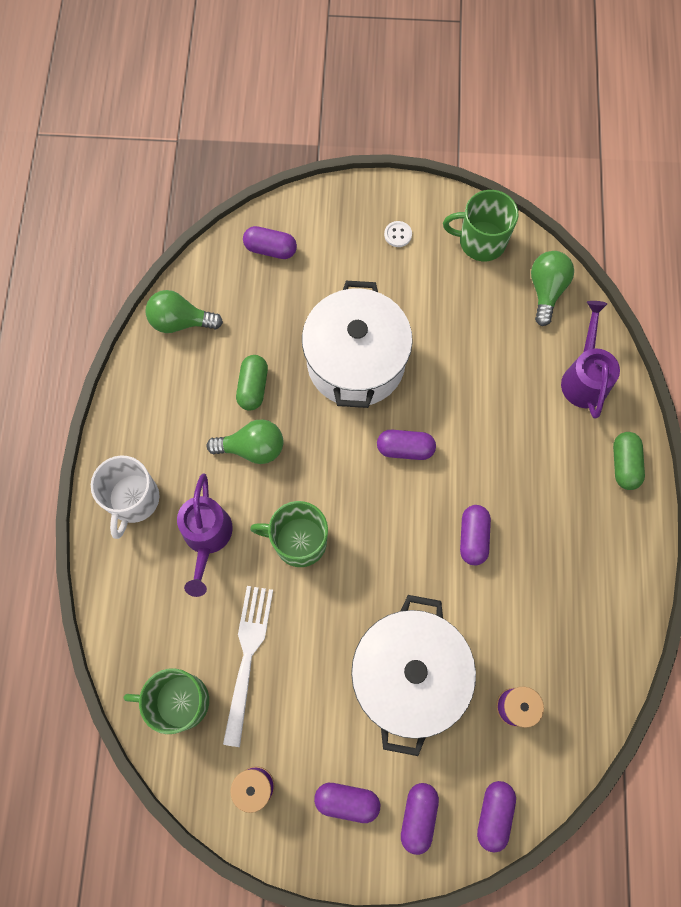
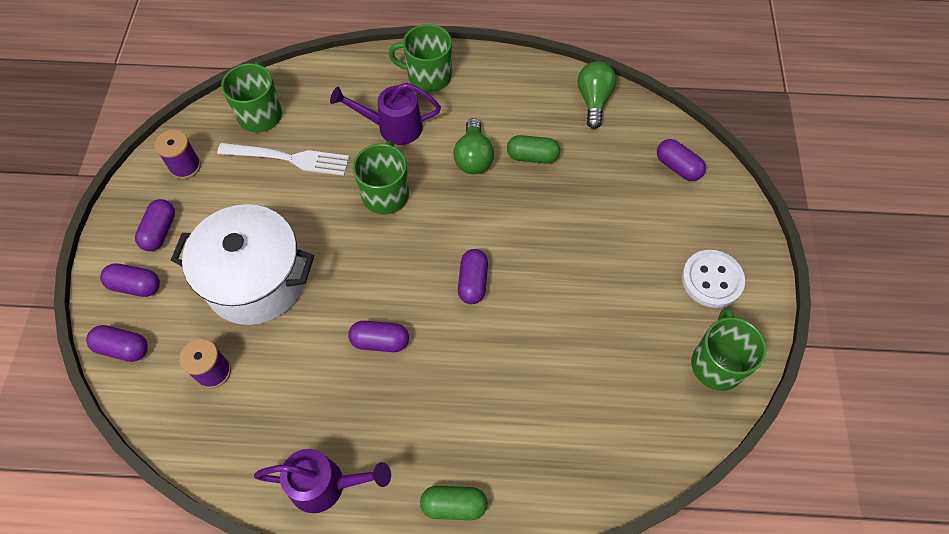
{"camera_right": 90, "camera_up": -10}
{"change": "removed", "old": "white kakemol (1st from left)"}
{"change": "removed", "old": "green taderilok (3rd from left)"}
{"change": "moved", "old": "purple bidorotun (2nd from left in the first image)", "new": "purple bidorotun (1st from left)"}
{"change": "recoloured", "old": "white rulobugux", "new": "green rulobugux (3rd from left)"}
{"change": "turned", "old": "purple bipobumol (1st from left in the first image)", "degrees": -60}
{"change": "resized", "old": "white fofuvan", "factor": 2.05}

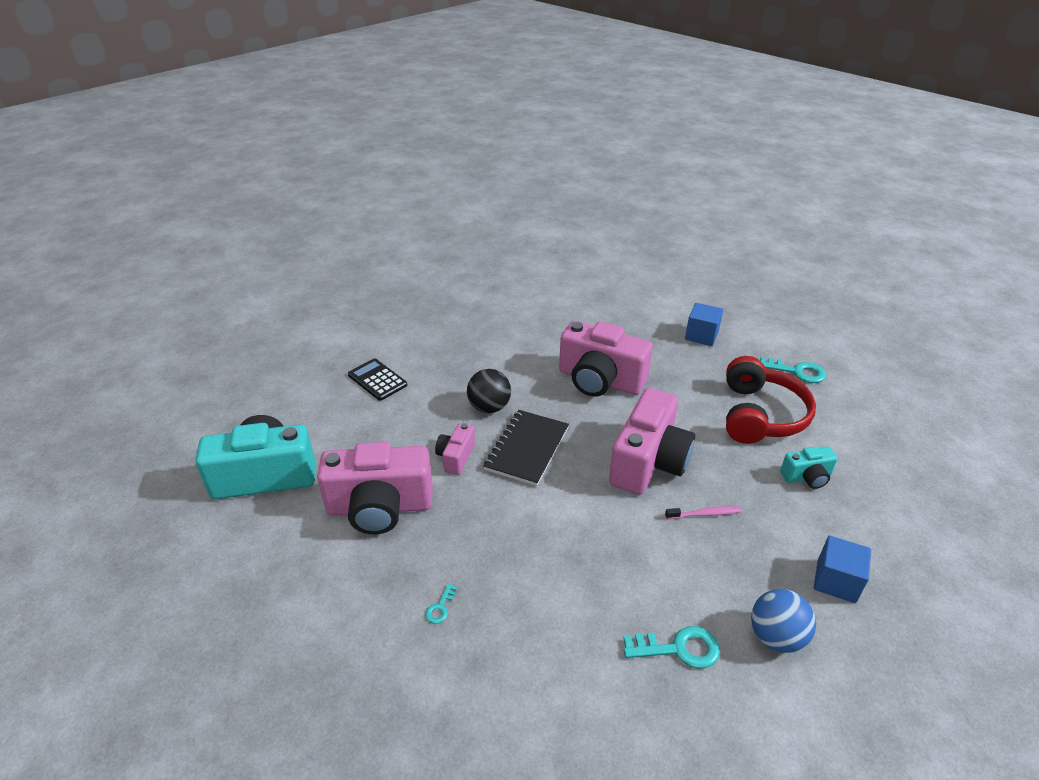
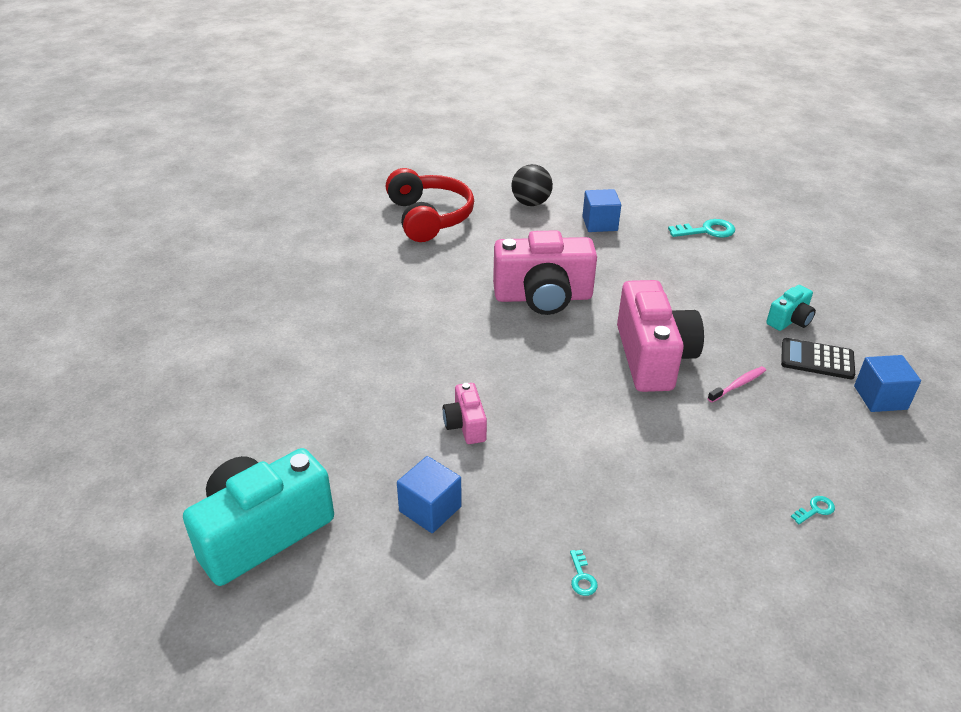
{"camera_right": -30, "camera_up": 0}
{"change": "removed", "old": "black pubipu"}
{"change": "removed", "old": "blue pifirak"}
{"change": "moved", "old": "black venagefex"}
{"change": "moved", "old": "black pifirak"}
{"change": "moved", "old": "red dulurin"}
{"change": "replaced", "old": "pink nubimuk (1st from left)", "new": "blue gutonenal (1st from left)"}
{"change": "resized", "old": "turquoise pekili (2nd from left in the first image)", "factor": 0.51}

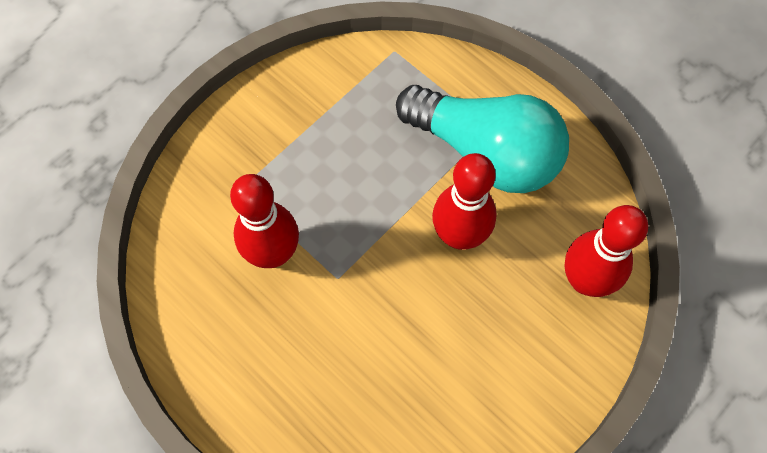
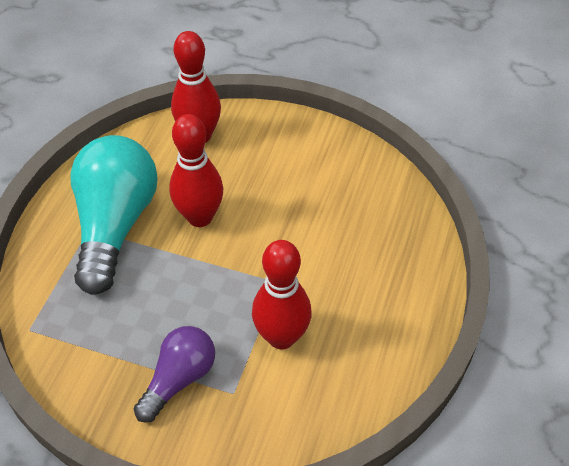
{"camera_right": -115, "camera_up": -15}
{"change": "added", "new": "purple taderilok"}

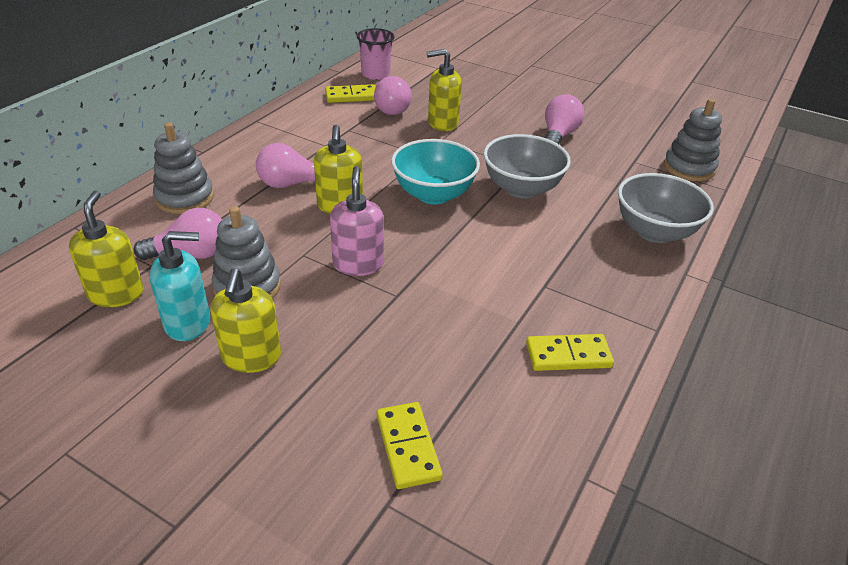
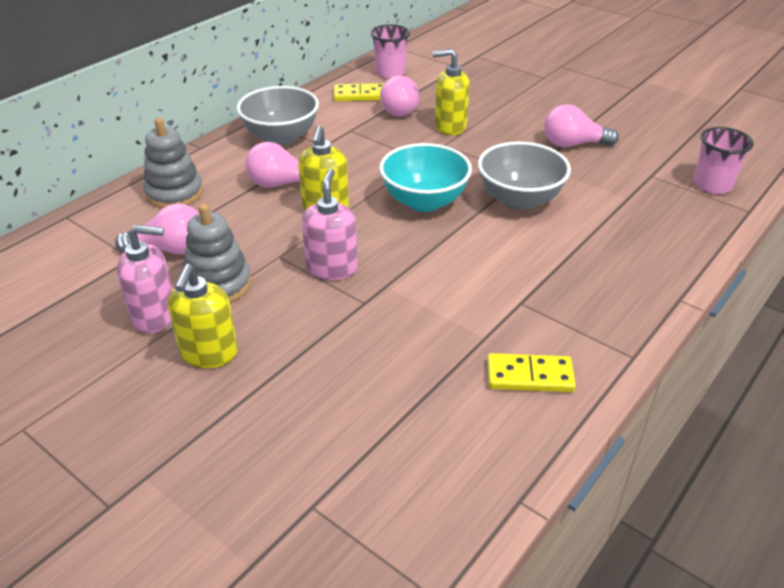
{"camera_right": 10, "camera_up": 0}
{"change": "removed", "old": "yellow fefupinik (1st from left)"}
{"change": "removed", "old": "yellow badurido (2nd from left)"}
{"change": "moved", "old": "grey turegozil (2nd from left in the first image)", "new": "grey turegozil (1st from left)"}
{"change": "replaced", "old": "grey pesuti (3rd from left)", "new": "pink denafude (2nd from left)"}
{"change": "recoloured", "old": "turquoise fefupinik", "new": "pink fefupinik (1st from left)"}
{"change": "turned", "old": "pink taderilok (4th from left)", "degrees": -120}

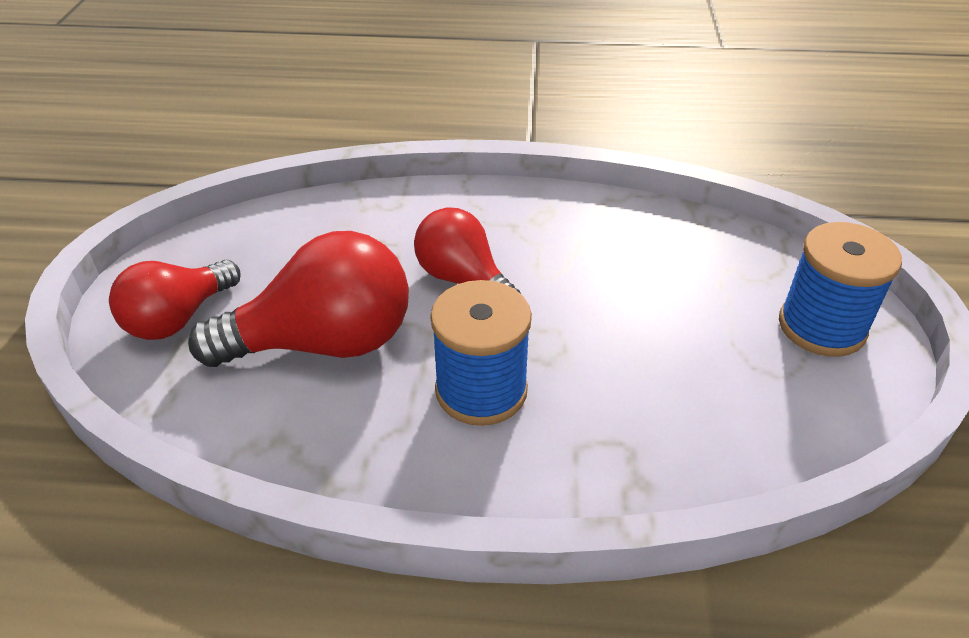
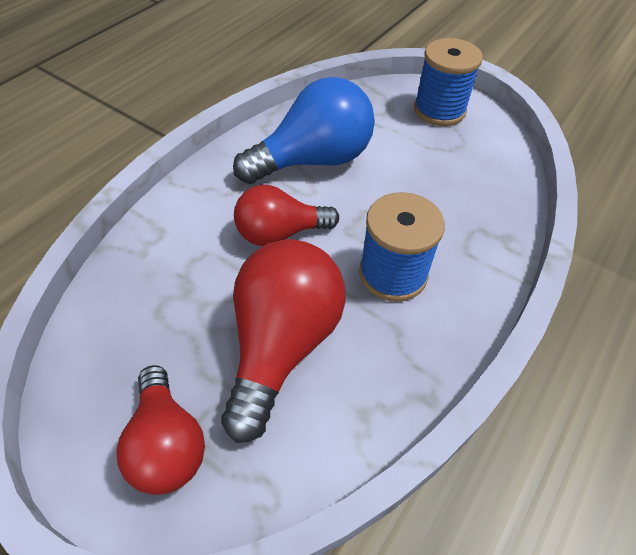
{"camera_right": -60, "camera_up": 10}
{"change": "added", "new": "blue taderilok"}

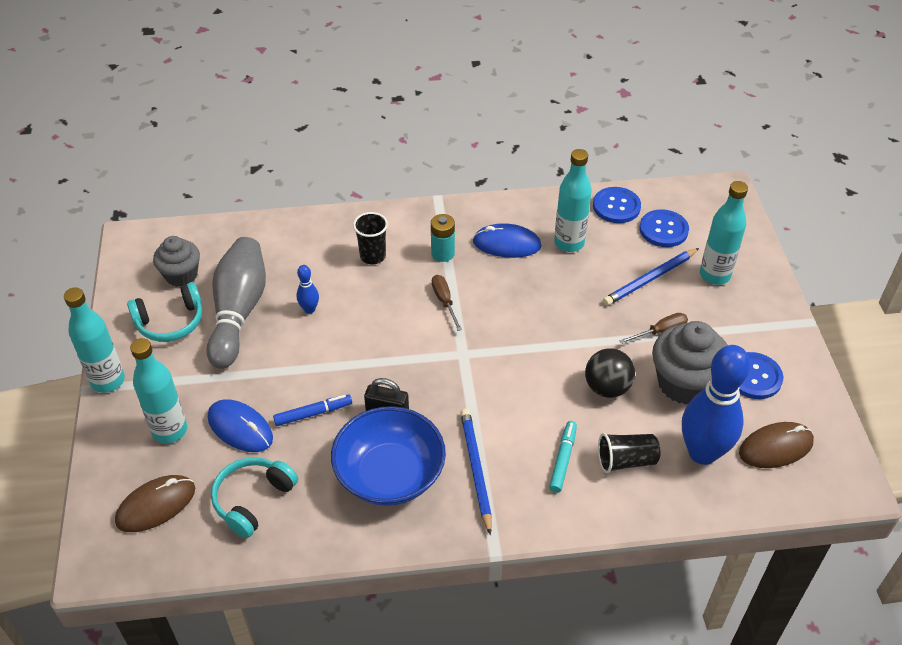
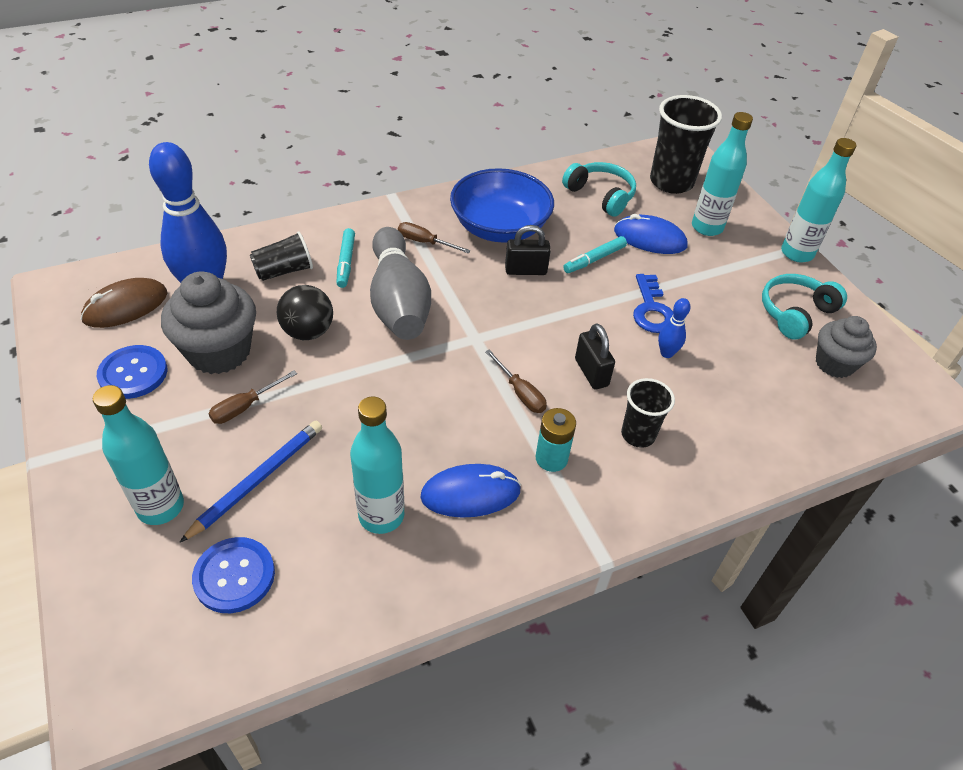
{"camera_right": 160, "camera_up": 0}
{"change": "removed", "old": "blue fofuvan (1st from left)"}
{"change": "added", "new": "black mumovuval (2nd from left)"}
{"change": "added", "new": "blue pekili"}
{"change": "moved", "old": "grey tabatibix"}
{"change": "replaced", "old": "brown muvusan (1st from left)", "new": "black denafude (3rd from left)"}
{"change": "replaced", "old": "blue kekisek (1st from left)", "new": "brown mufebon (2nd from left)"}
{"change": "recoloured", "old": "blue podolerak", "new": "turquoise podolerak (2nd from left)"}
{"change": "turned", "old": "turquoise dulurin (2nd from left in the first image)", "degrees": -60}

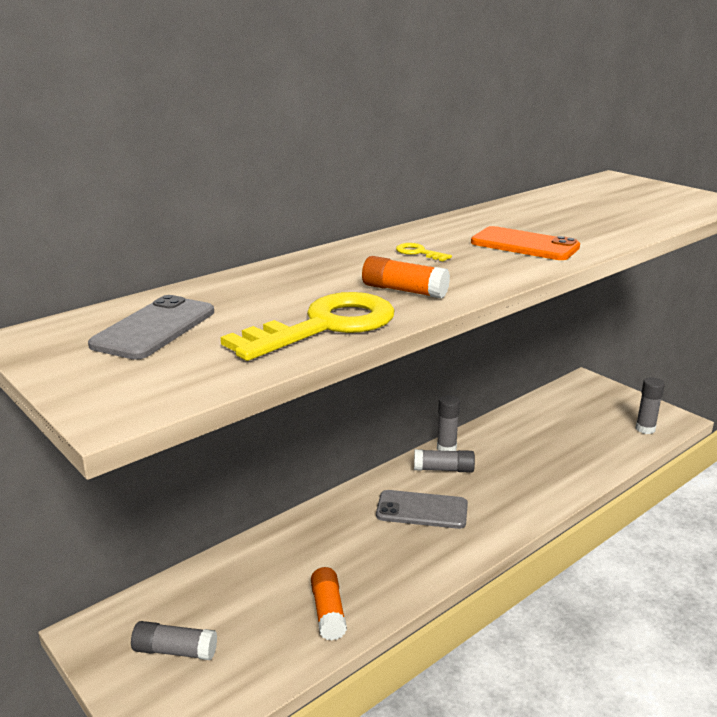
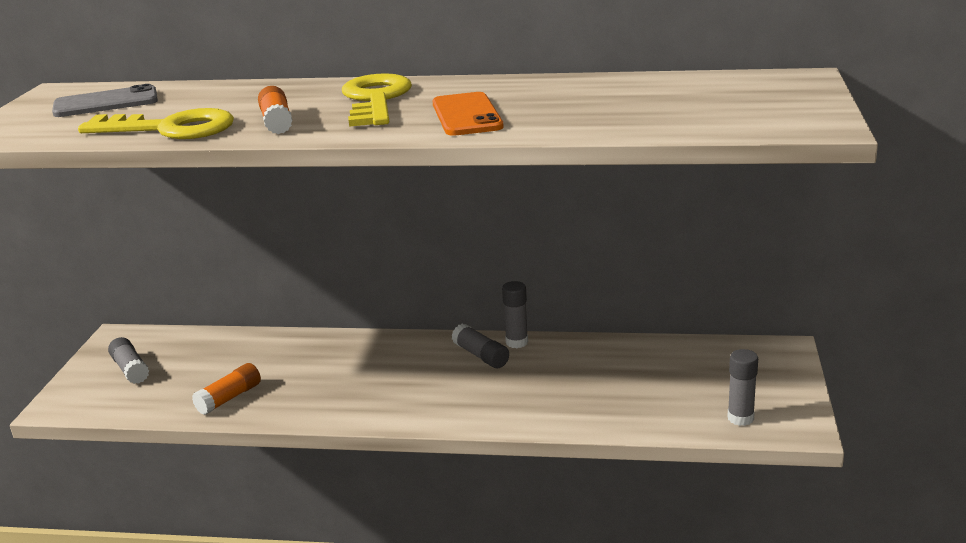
{"camera_right": 50, "camera_up": 0}
{"change": "removed", "old": "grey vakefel (2nd from left)"}
{"change": "resized", "old": "yellow pekili (2nd from left)", "factor": 2.45}

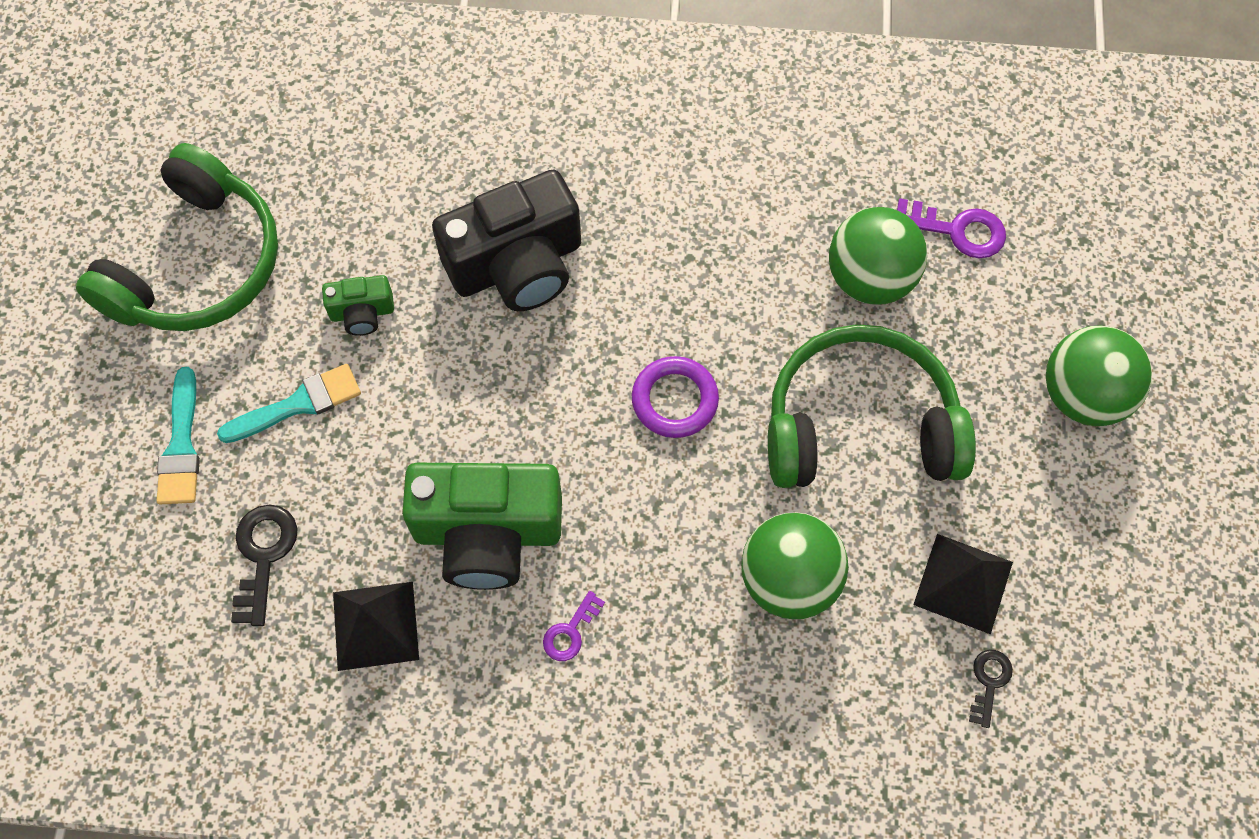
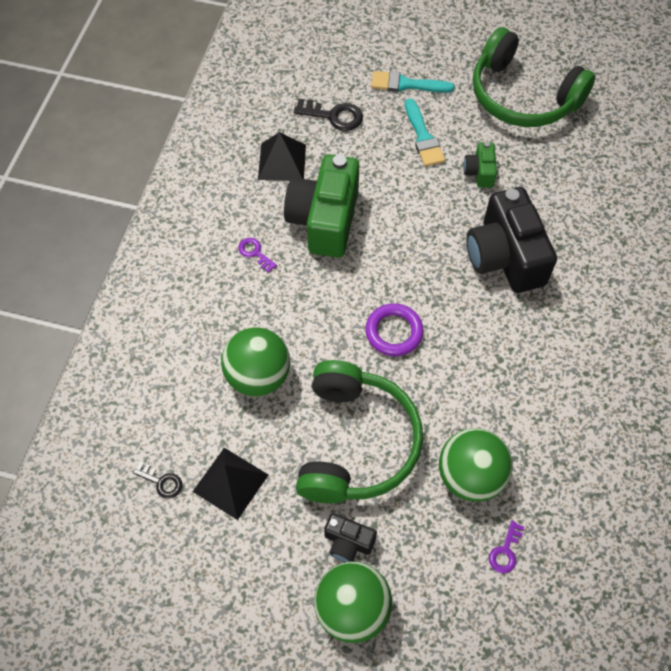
{"camera_right": 100, "camera_up": -5}
{"change": "added", "new": "black nubimuk (1st from left)"}
{"change": "resized", "old": "purple pekili (2nd from left)", "factor": 0.61}

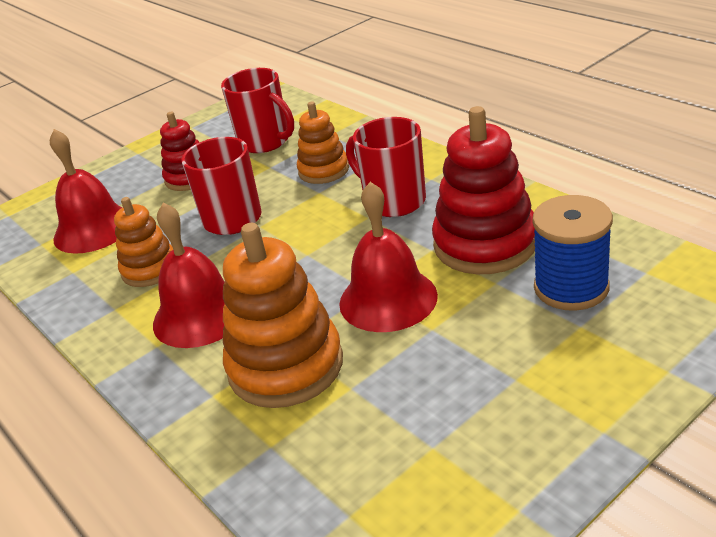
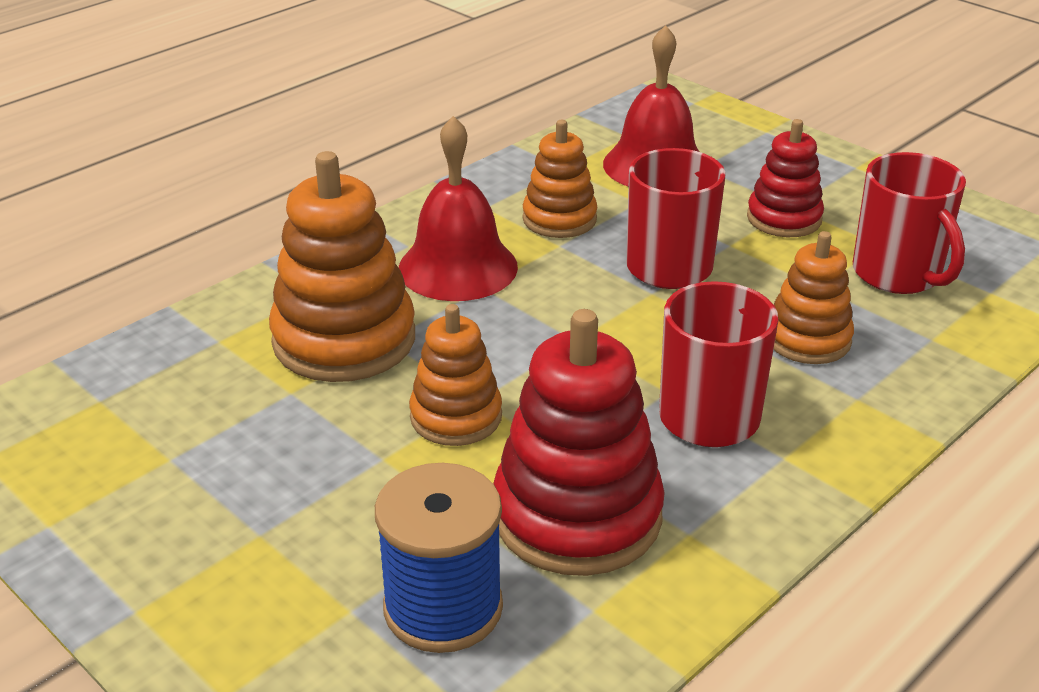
{"camera_right": 80, "camera_up": 0}
{"change": "replaced", "old": "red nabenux (3rd from left)", "new": "orange pesuti (2nd from left)"}
{"change": "turned", "old": "red rulobugux (2nd from left in the first image)", "degrees": -60}

